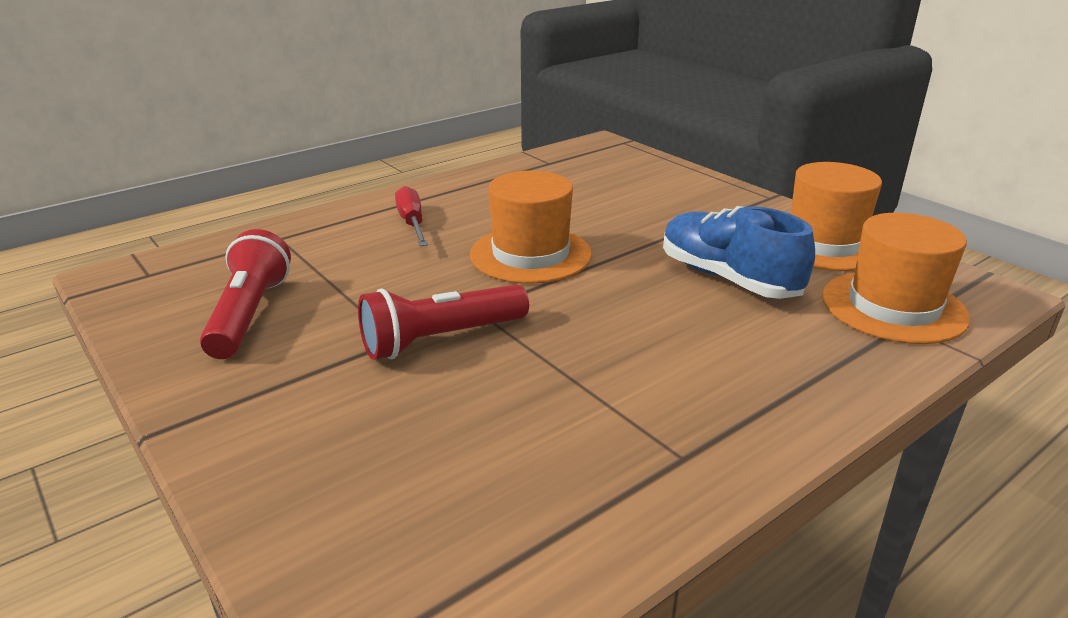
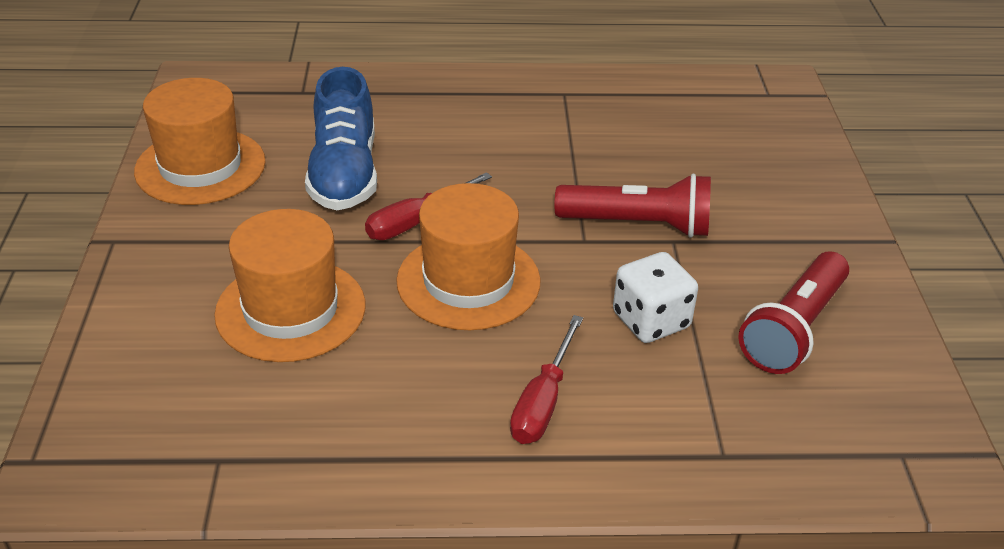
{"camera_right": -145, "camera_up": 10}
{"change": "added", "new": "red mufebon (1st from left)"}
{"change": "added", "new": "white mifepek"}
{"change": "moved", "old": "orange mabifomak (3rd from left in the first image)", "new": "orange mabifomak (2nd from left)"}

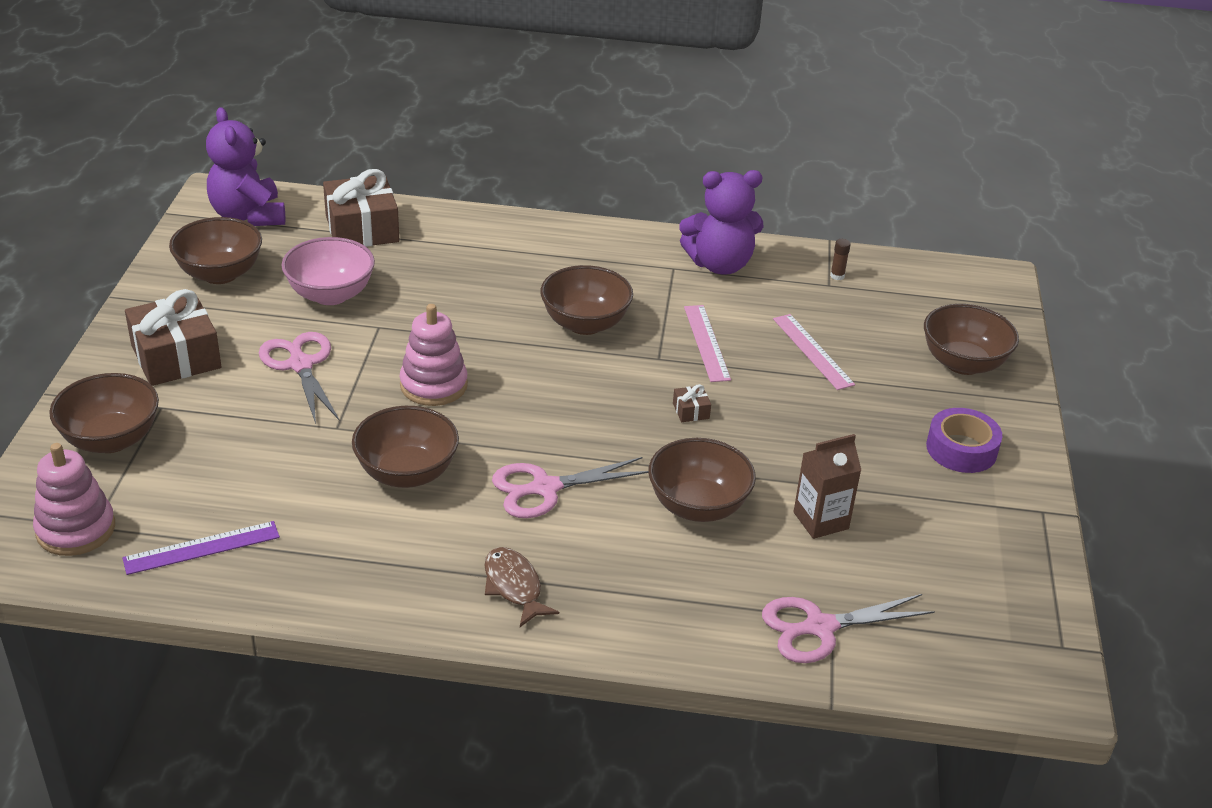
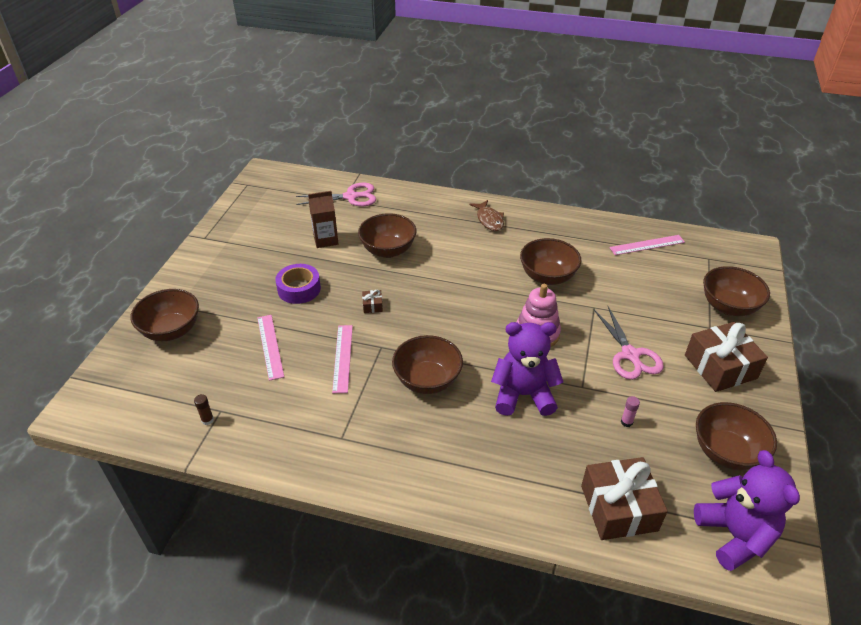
{"camera_right": -170, "camera_up": 5}
{"change": "removed", "old": "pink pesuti (1st from left)"}
{"change": "removed", "old": "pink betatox (2nd from left)"}
{"change": "moved", "old": "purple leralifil (2nd from left in the first image)", "new": "purple leralifil (1st from left)"}
{"change": "moved", "old": "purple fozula"}
{"change": "replaced", "old": "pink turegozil", "new": "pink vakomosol"}
{"change": "recoloured", "old": "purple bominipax", "new": "pink bominipax (3rd from left)"}

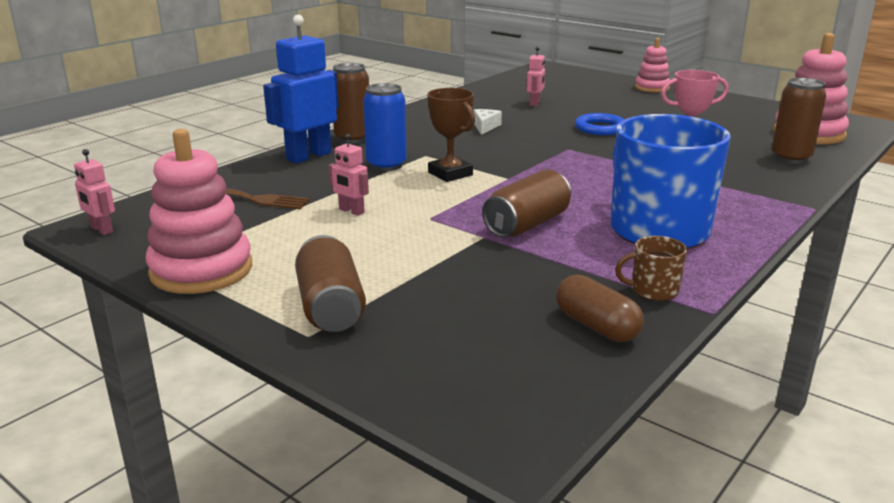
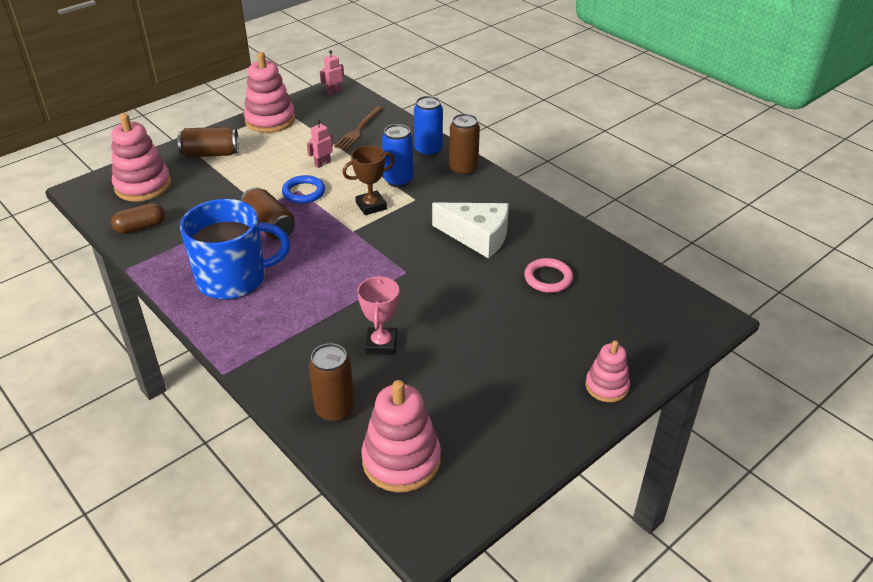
{"camera_right": 100, "camera_up": 15}
{"change": "removed", "old": "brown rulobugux"}
{"change": "added", "new": "pink pesuti (1st from left)"}
{"change": "moved", "old": "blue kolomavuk"}
{"change": "replaced", "old": "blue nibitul", "new": "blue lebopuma (2nd from left)"}
{"change": "replaced", "old": "pink nibitul (3rd from left)", "new": "pink kolomavuk"}
{"change": "resized", "old": "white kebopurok", "factor": 2.2}

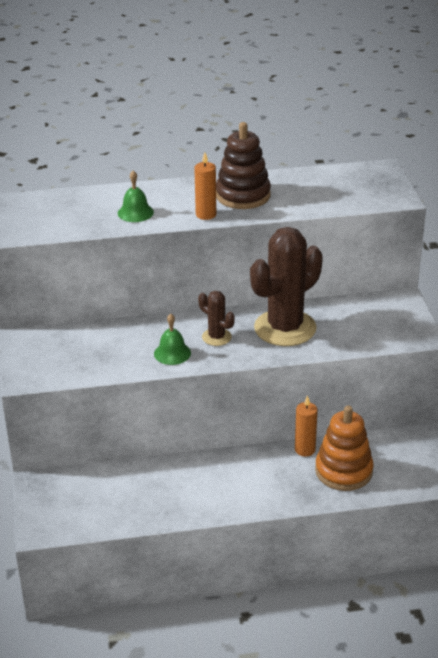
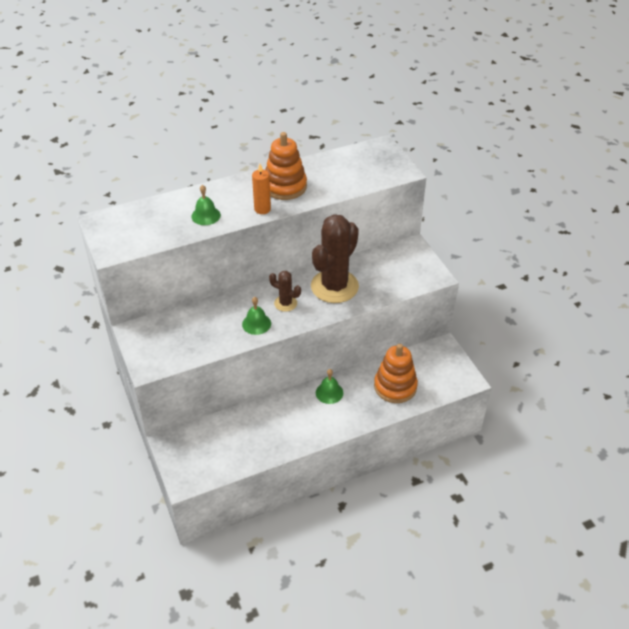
{"camera_right": -15, "camera_up": 10}
{"change": "removed", "old": "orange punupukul (2nd from left)"}
{"change": "added", "new": "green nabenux (3rd from left)"}
{"change": "recoloured", "old": "brown pesuti", "new": "orange pesuti (1st from left)"}

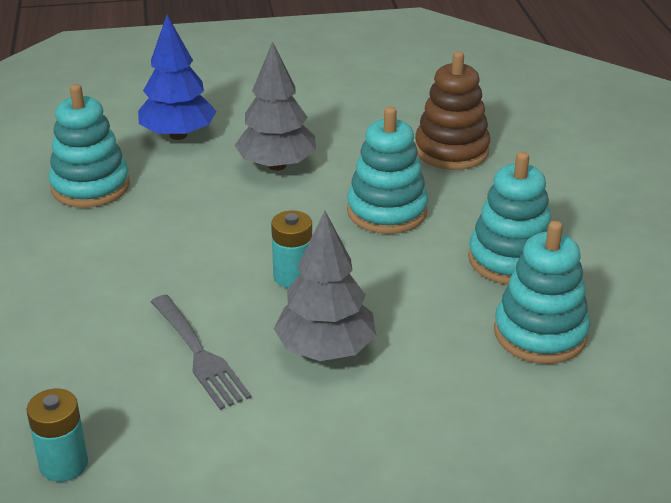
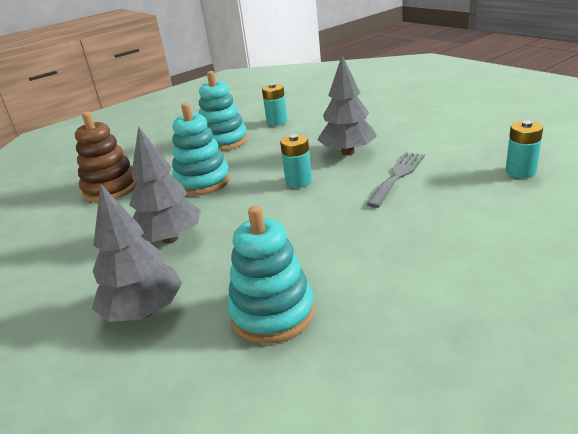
{"camera_right": -115, "camera_up": -5}
{"change": "replaced", "old": "turquoise pesuti (4th from left)", "new": "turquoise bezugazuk (1st from left)"}
{"change": "recoloured", "old": "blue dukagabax", "new": "grey dukagabax (1st from left)"}

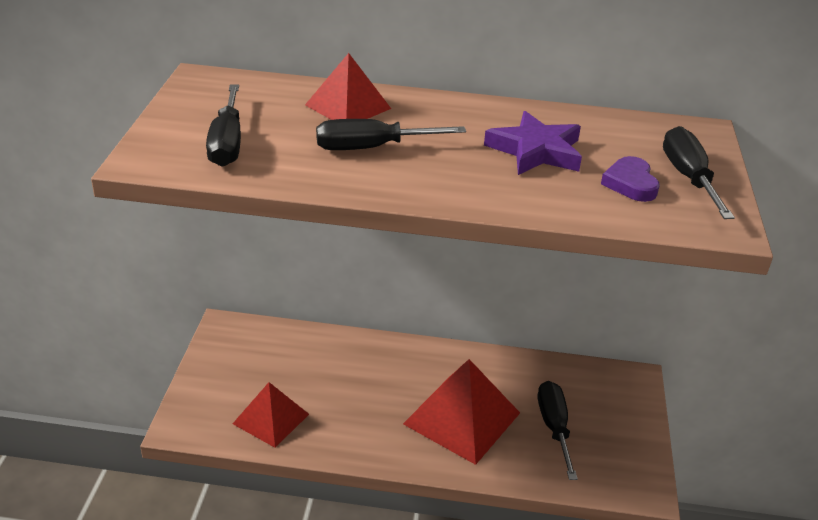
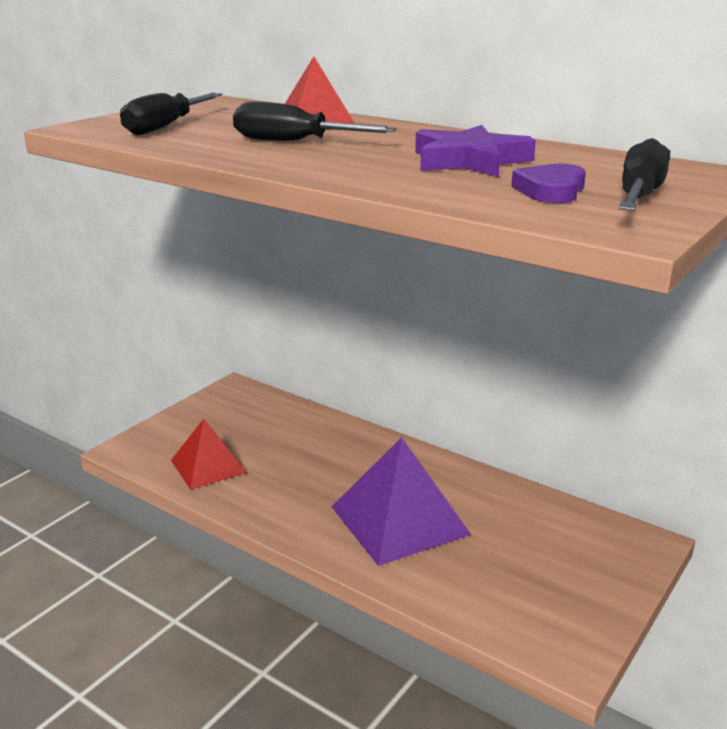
{"camera_right": 30, "camera_up": -10}
{"change": "removed", "old": "black mufebon (3rd from left)"}
{"change": "recoloured", "old": "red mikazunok (3rd from left)", "new": "purple mikazunok"}

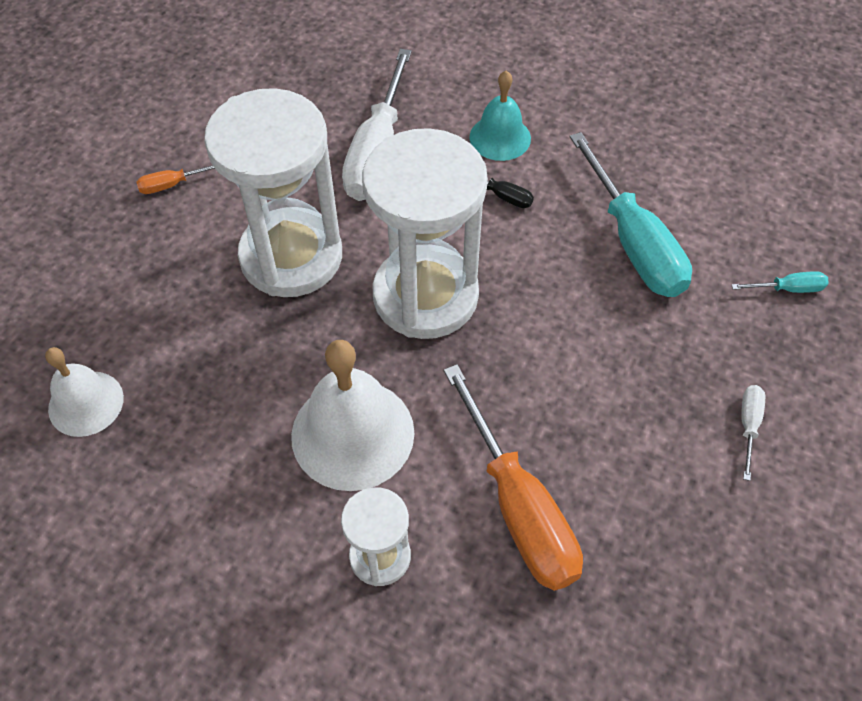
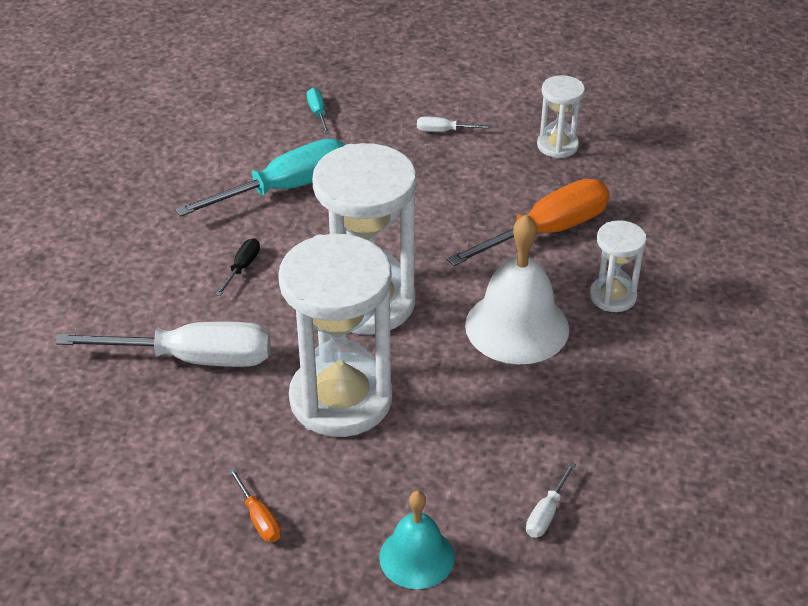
{"camera_right": -100, "camera_up": -15}
{"change": "added", "new": "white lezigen (3rd from left)"}
{"change": "moved", "old": "turquoise nabenux"}
{"change": "replaced", "old": "white nabenux (1st from left)", "new": "white mufebon (3rd from left)"}

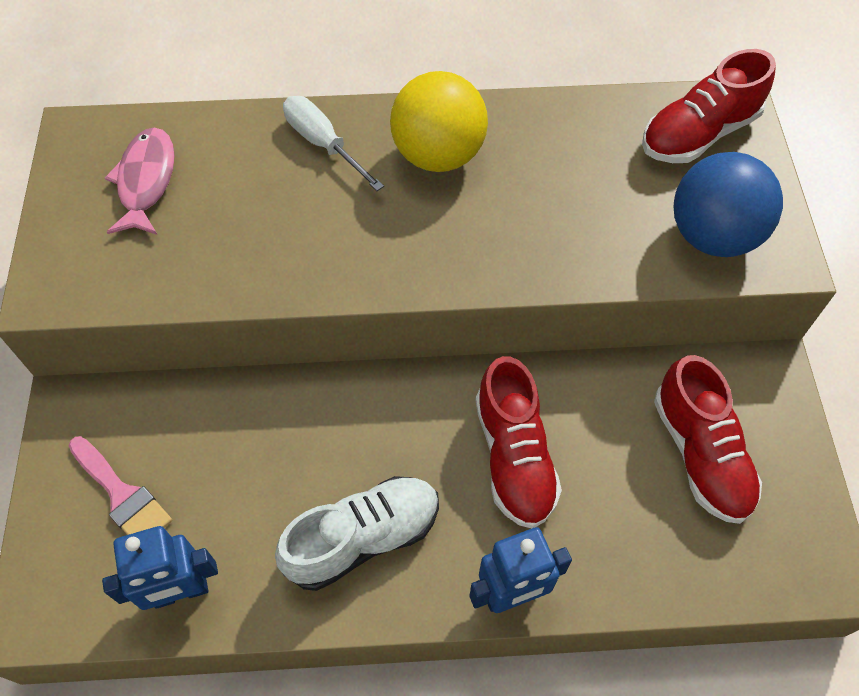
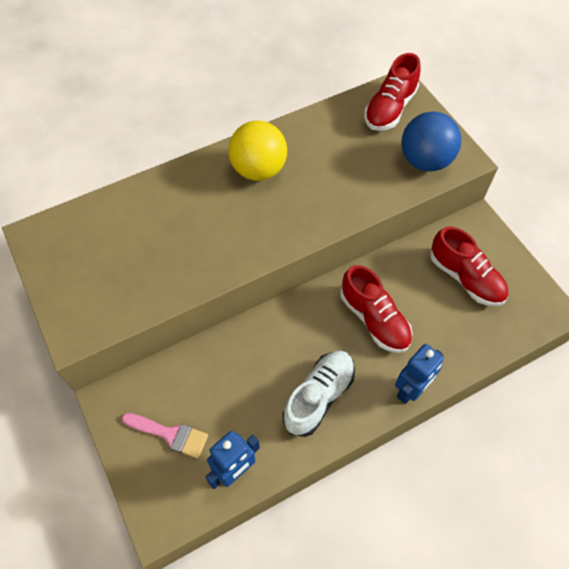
{"camera_right": -25, "camera_up": 0}
{"change": "removed", "old": "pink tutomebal"}
{"change": "removed", "old": "white mufebon"}

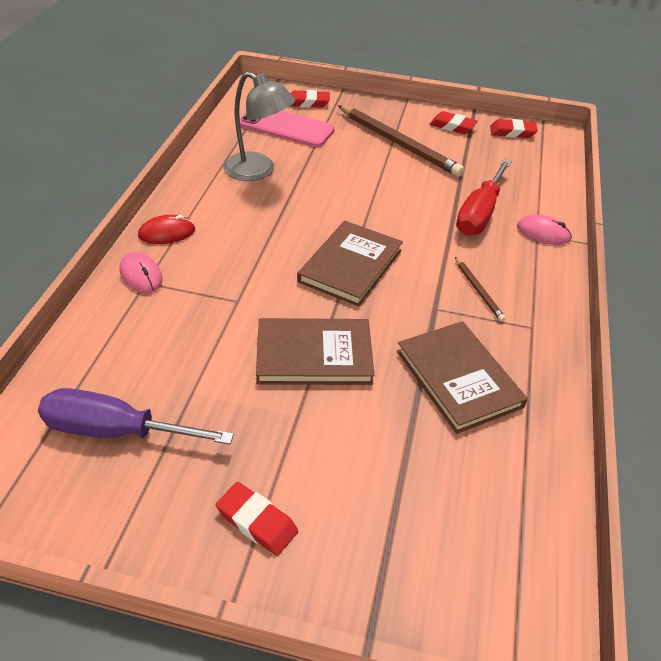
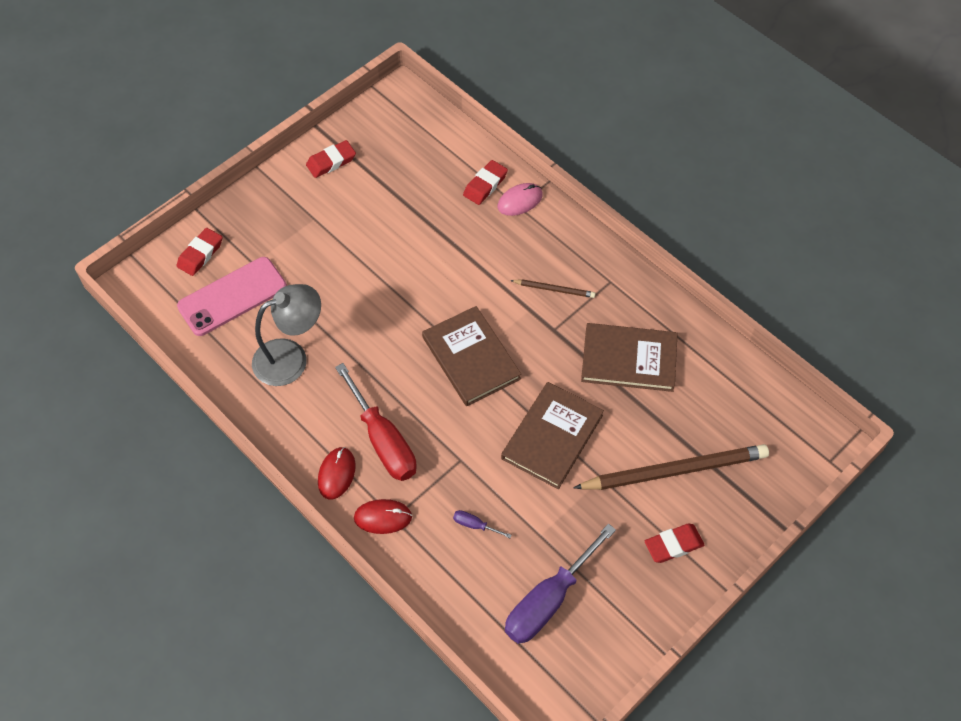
{"camera_right": -55, "camera_up": 15}
{"change": "added", "new": "purple mufebon (1st from left)"}
{"change": "moved", "old": "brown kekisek (1st from left in the first image)", "new": "brown kekisek (2nd from left)"}
{"change": "moved", "old": "red mufebon"}
{"change": "moved", "old": "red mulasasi (4th from left in the first image)", "new": "red mulasasi (3rd from left)"}
{"change": "recoloured", "old": "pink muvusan (1st from left)", "new": "red muvusan (2nd from left)"}

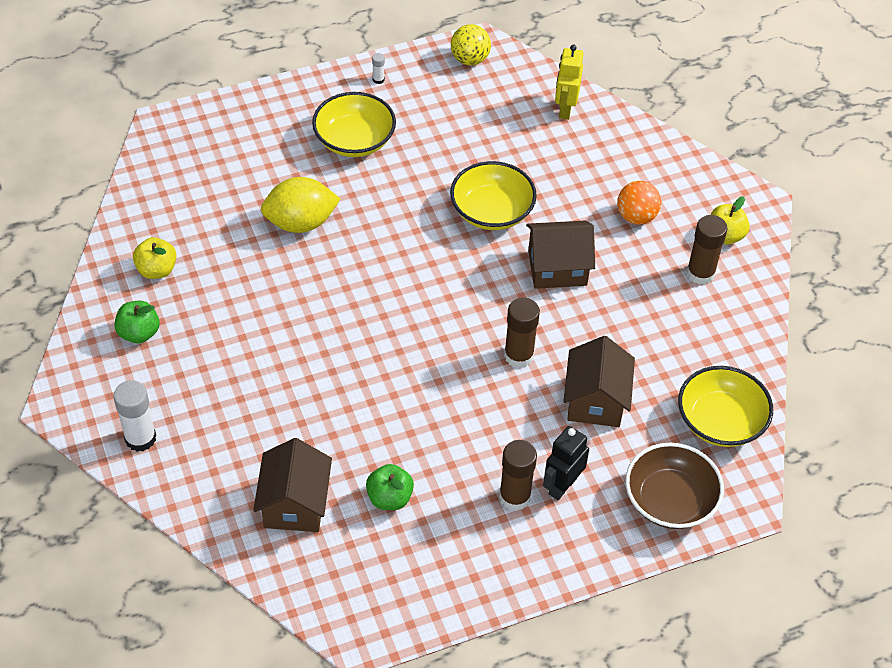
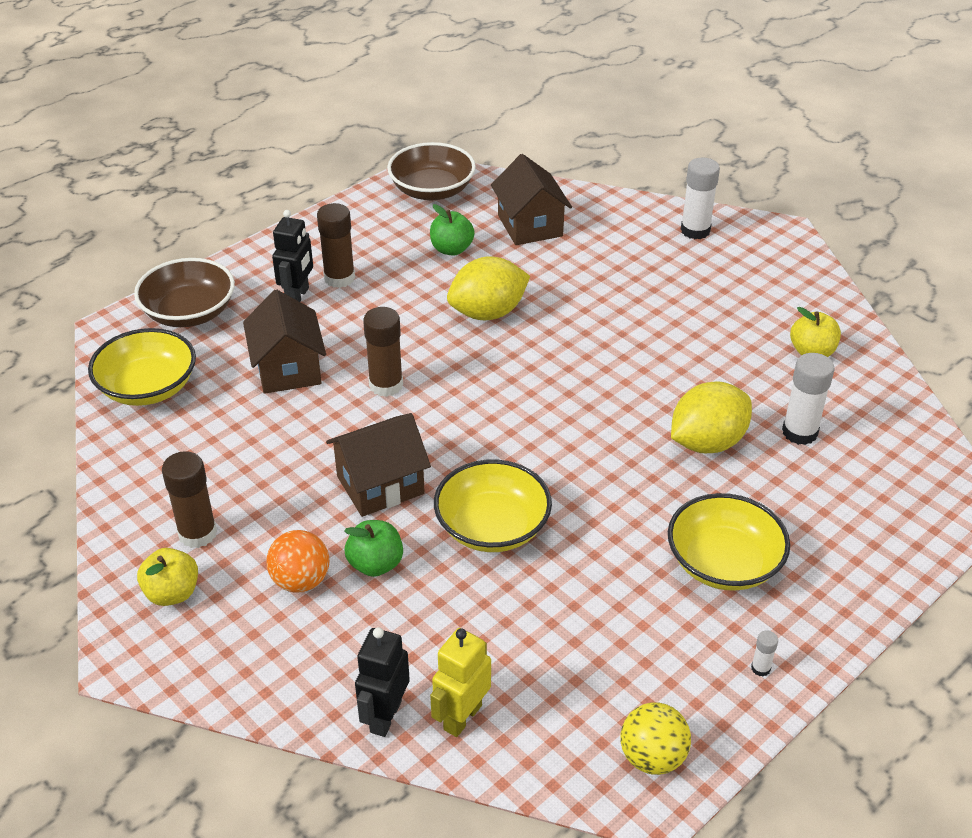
{"camera_right": 160, "camera_up": -10}
{"change": "added", "new": "black nibitul (2nd from left)"}
{"change": "added", "new": "brown turegozil (2nd from left)"}
{"change": "added", "new": "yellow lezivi (1st from left)"}
{"change": "added", "new": "white vakomosol (3rd from left)"}
{"change": "moved", "old": "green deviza (1st from left)"}
{"change": "turned", "old": "yellow nibitul", "degrees": -135}

